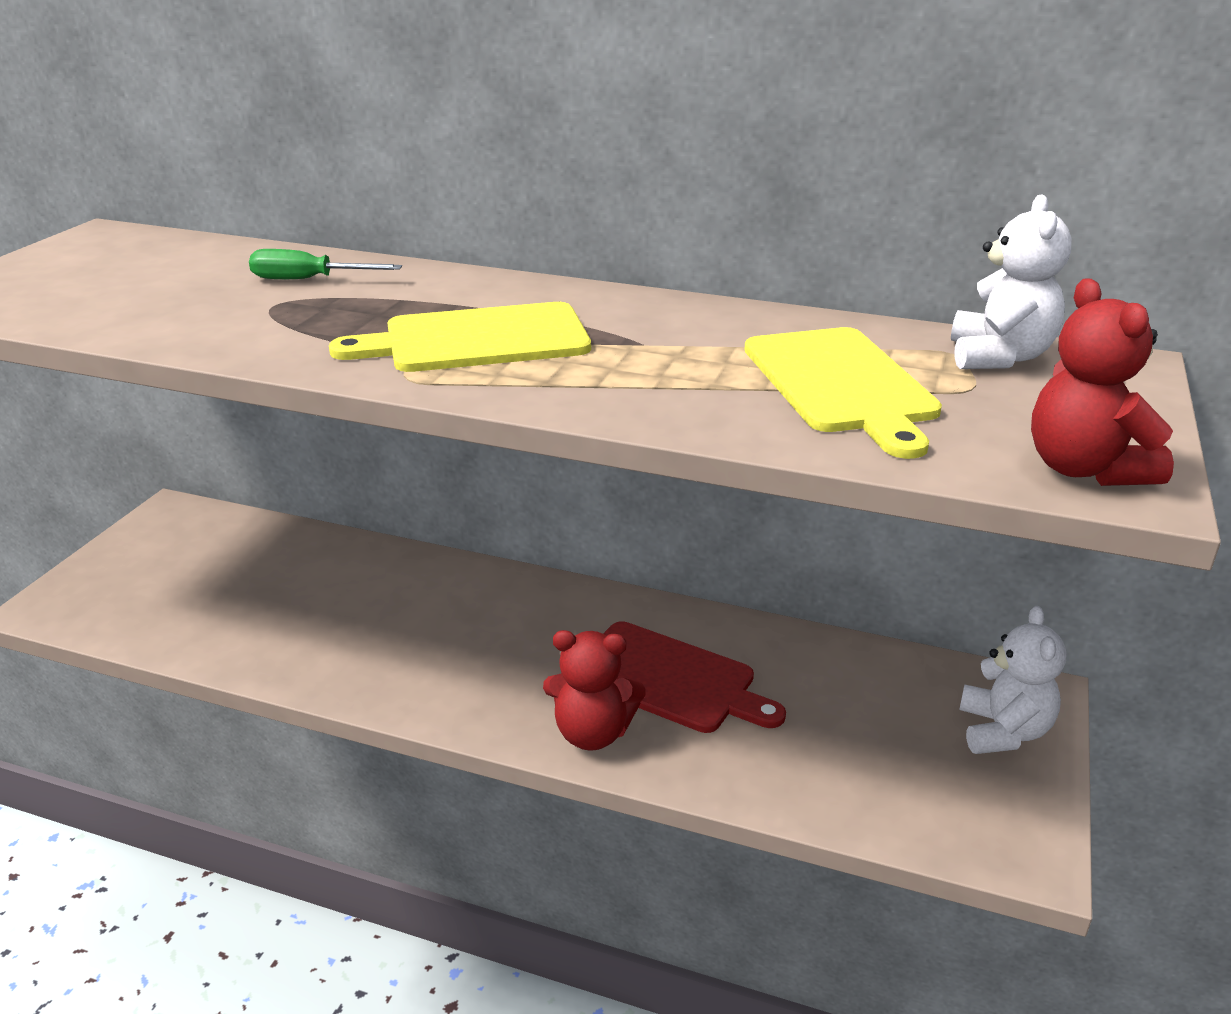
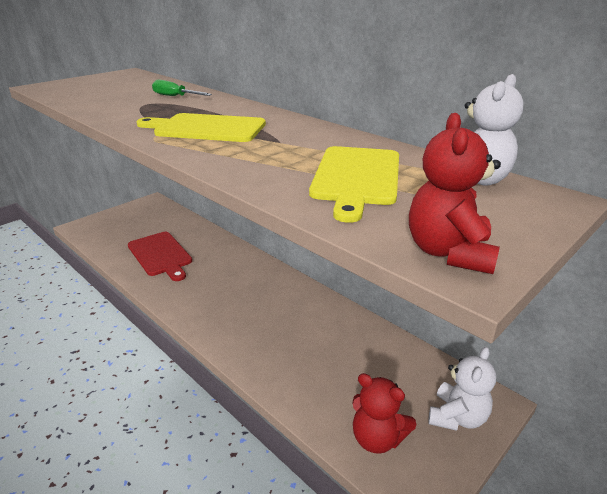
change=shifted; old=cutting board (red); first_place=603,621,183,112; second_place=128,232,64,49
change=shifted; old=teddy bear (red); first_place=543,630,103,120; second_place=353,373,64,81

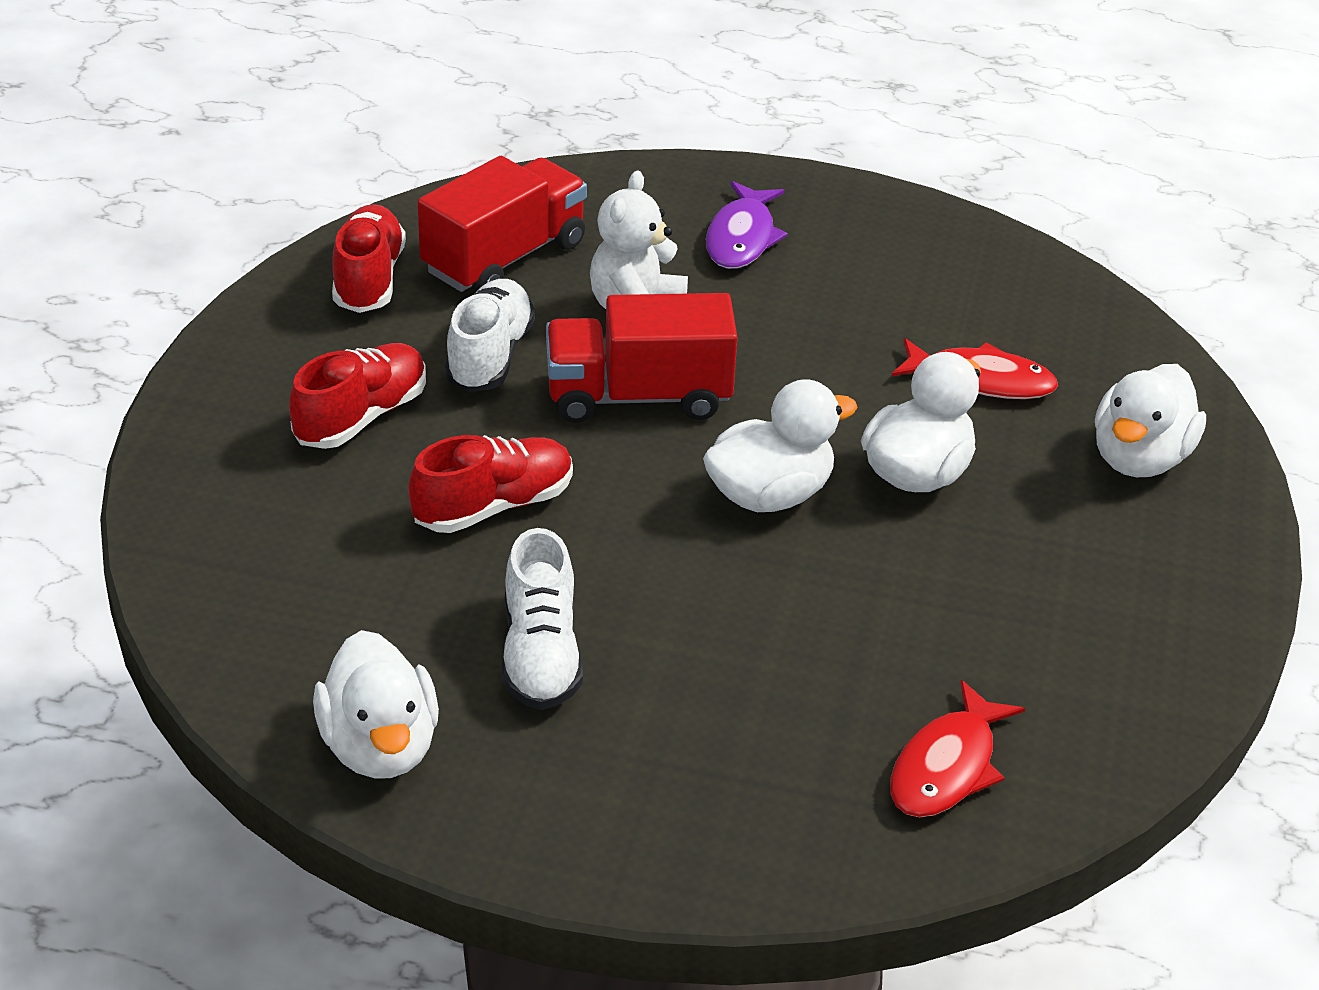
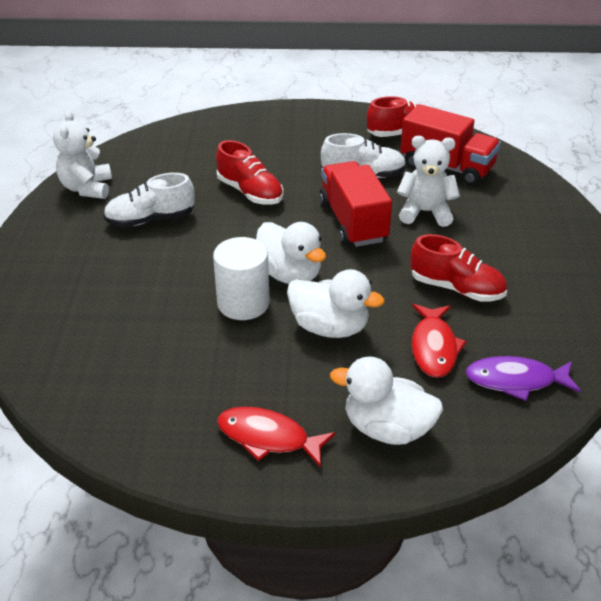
change=shifted; old=fish figure (violet); first_place=706,181,82,88; second_place=466,356,115,45
change=shifted; old=shoe (red); first_place=289,343,137,106; second_place=410,234,97,68
change=swapped; old=duck (pure white); new=teddy bear (pure white); first_place=313,630,126,149; second_place=53,110,59,89
change=shifted; old=fish figure (red); first_place=890,680,135,138; second_place=217,407,118,60
change=new; new=cylinder (pure white); second_place=213,237,57,83

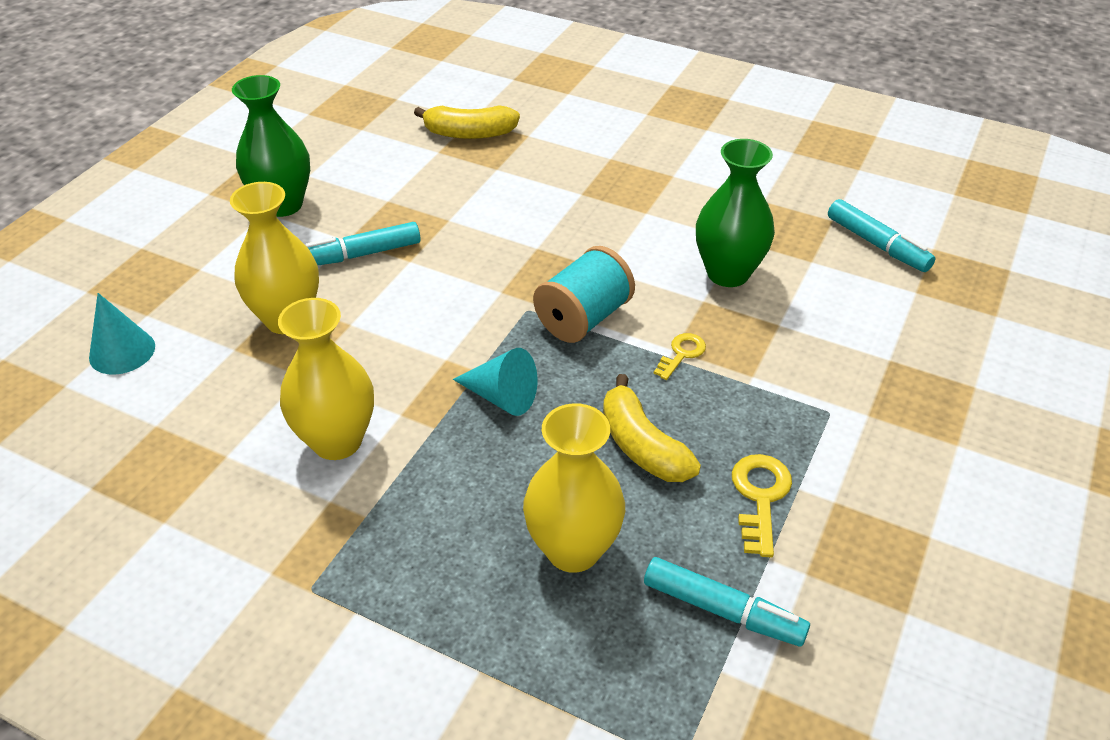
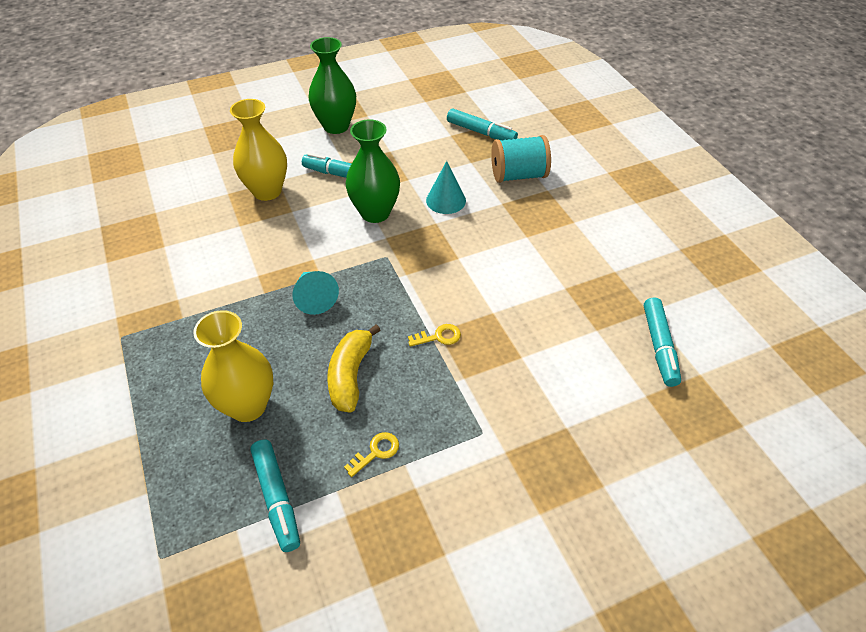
change=swapped; old=toy banana (yellow); new=felt pen (turquoise); first_place=414,105,106,34; second_place=447,108,71,32
change=shifted; old=flower vase (green); first_place=696,139,79,148; second_place=346,119,54,104
change=shifted; old=reel of thread (turquoise); first_place=533,246,102,97; second_place=491,135,60,48
change=shifted; old=cone (turquoise); first_place=89,293,66,82; second_place=426,161,40,53
change=gone; old=flower vase (yellow); first_place=278,298,96,162
change=scaled; old=key (yellow); first_place=732,454,60,103; second_place=344,432,55,45; factor=0.65

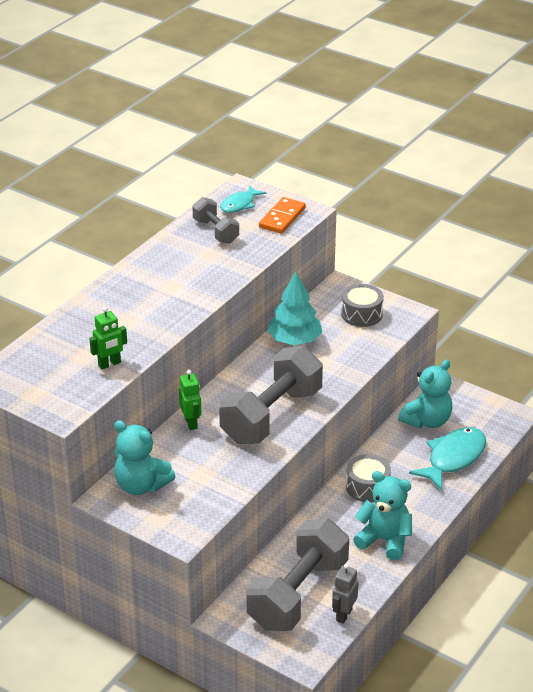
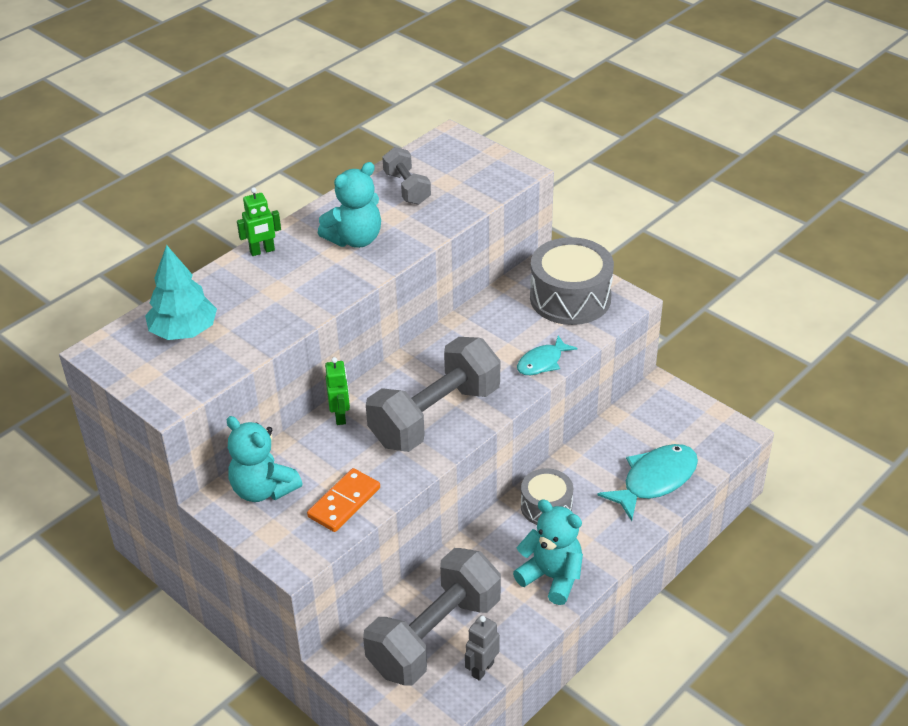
change=shifted; old=fish figure (turquoise); first_place=220,185,46,28; second_place=517,335,61,40
change=shifted; old=domino tile (bright orange); first_place=259,197,47,37; second_place=307,468,73,64
change=shifted; old=fir tree (turquoise); first_place=267,272,55,73; second_place=145,245,72,95
change=scaled; old=toy drum (grey); first_place=341,284,43,43; second_place=530,237,84,88; factor=1.68
change=shifted; old=toy robot (green); first_place=89,307,38,62; second_place=237,187,44,69
change=shifted; old=teddy bear (turquoise); first_place=398,359,55,69; second_place=318,162,63,86

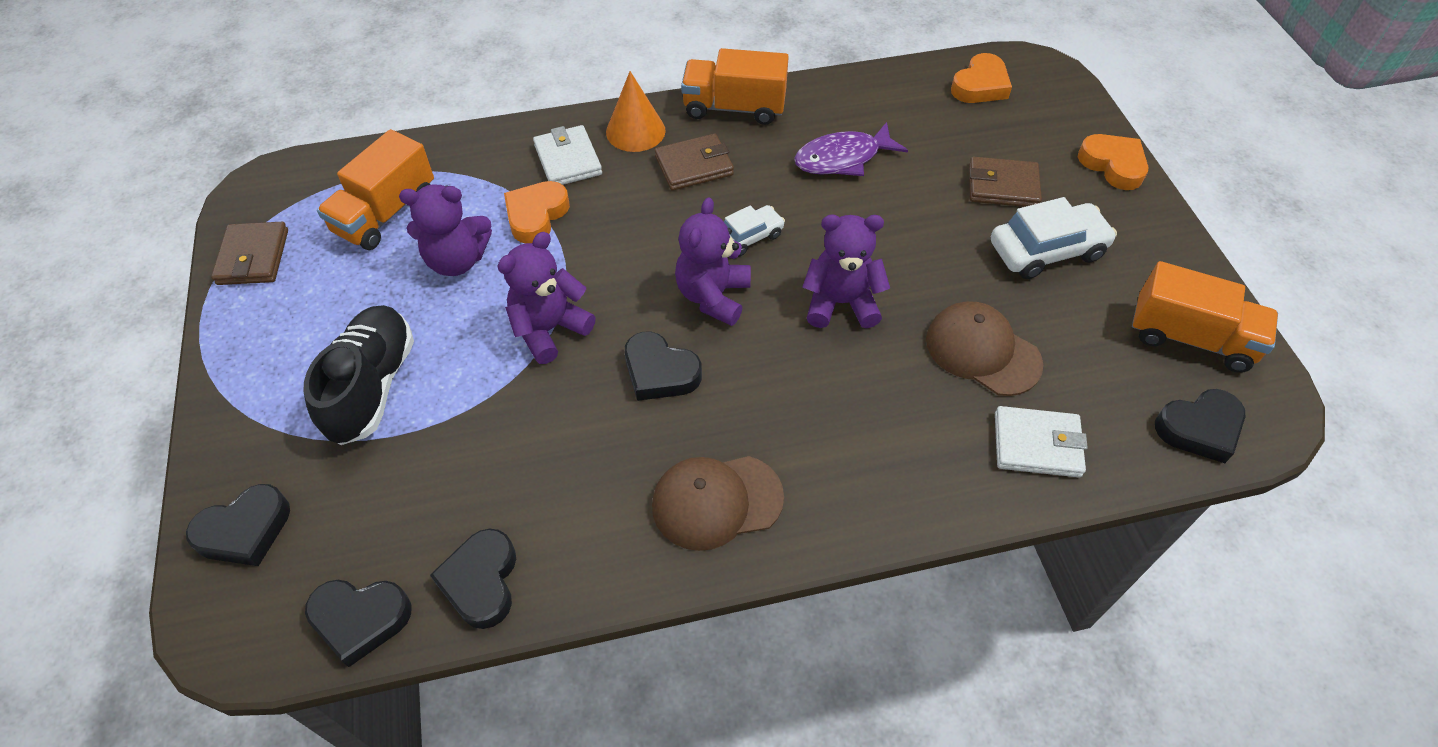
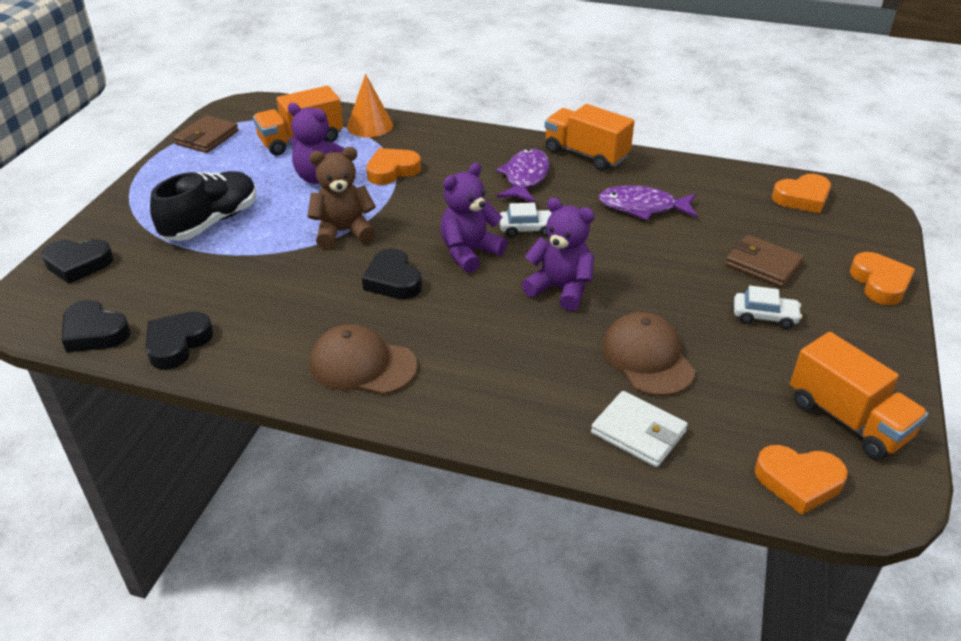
change=shifted; old=cone (bright orange); first_place=606,71,60,81; second_place=347,74,46,63
change=gone; old=wallet (pure white); first_place=533,125,69,60
change=swapped; old=wallet (dark brown); new=fish figure (violet); first_place=655,134,79,57; second_place=496,149,54,54
change=scaled; old=car (pure white); first_place=991,197,126,82; second_place=734,286,68,43; factor=0.6
change=repainted; old=teddy bear (violet); new=teddy bear (dark brown); first_place=497,232,99,132; second_place=307,147,69,102
change=repainted; old=heart (ebony); new=heart (bright orange); first_place=1155,389,91,74; second_place=755,445,93,70

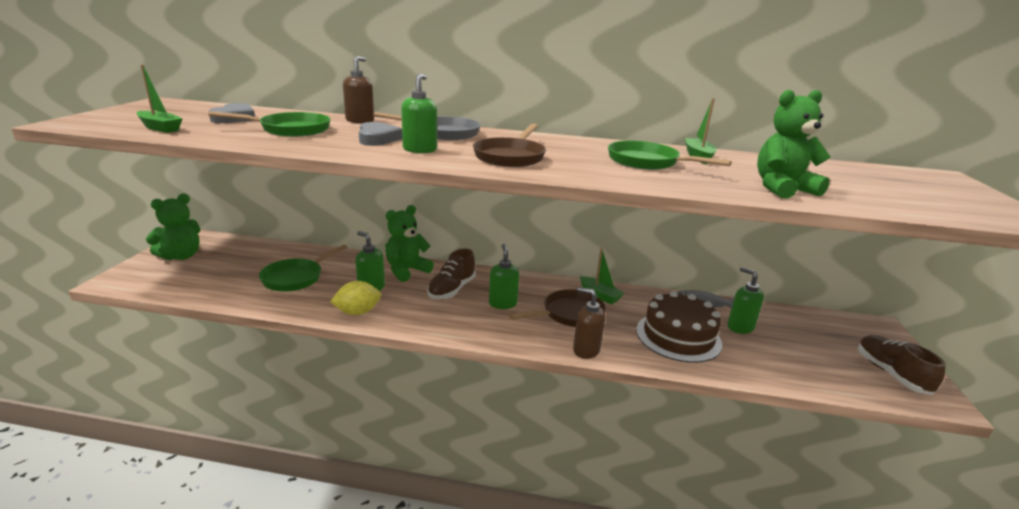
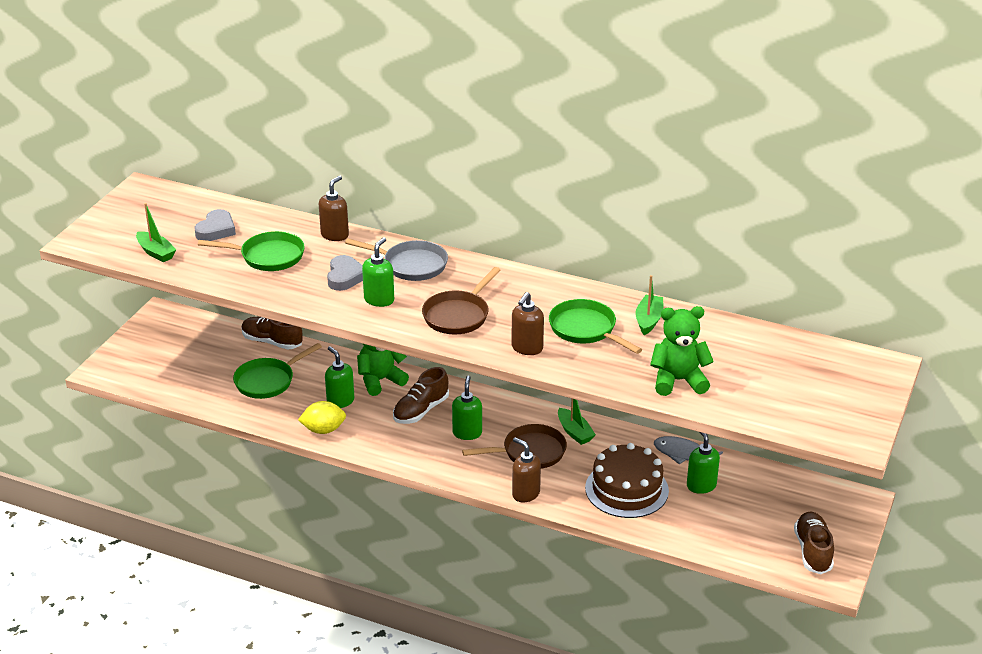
change=gone; old=teddy bear (green); first_place=146,193,55,67
change=new; new=soap pump (dark brown); second_place=511,292,33,63
change=new; new=shoe (dark brown); second_place=241,317,62,32

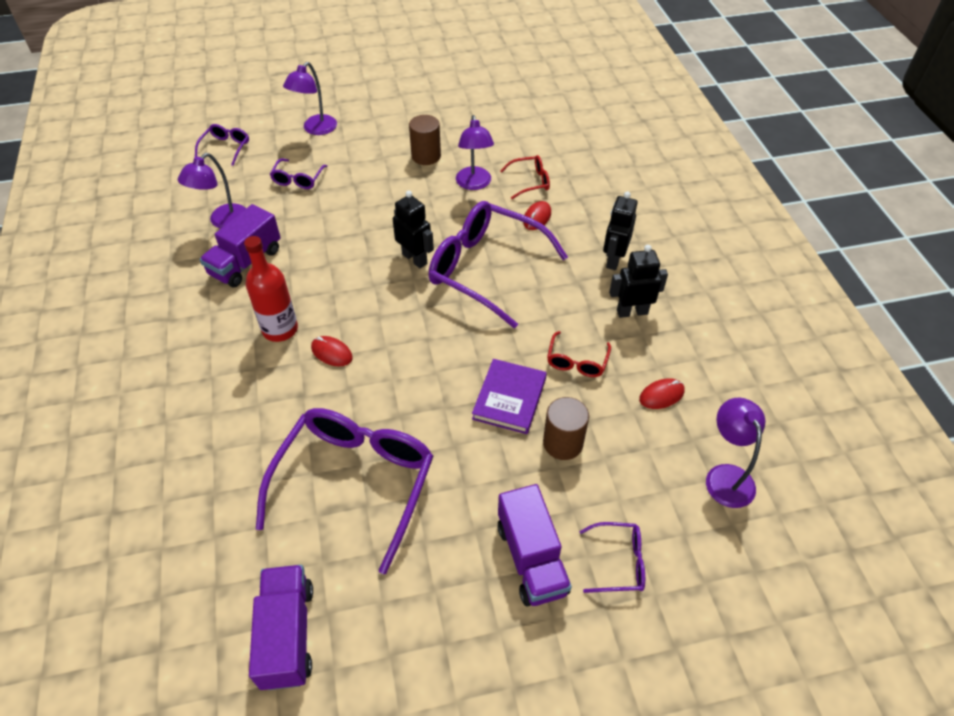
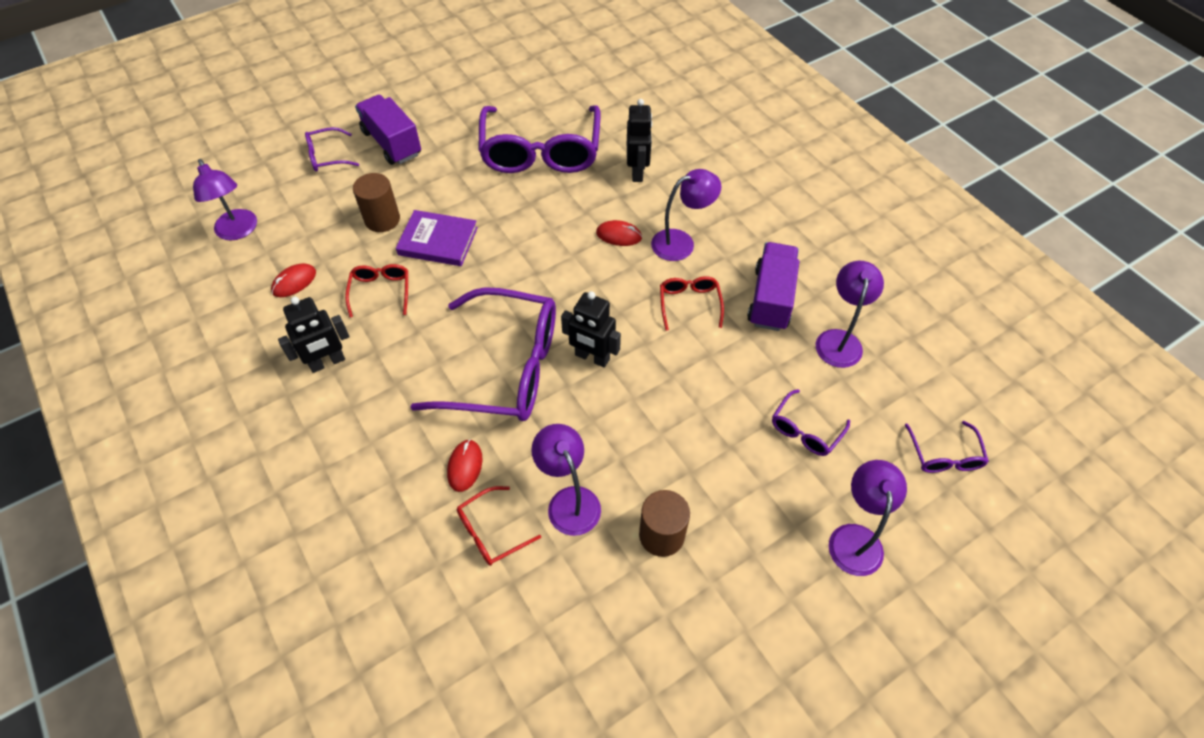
change=rotated; old=spectacles (violet); first_place=270,159,58,30; second_place=772,389,78,67; degrees=-135
change=shifted; old=toy robot (ebony); first_place=603,191,35,79; second_place=627,99,25,83
change=swapped; old=drink bottle (red); new=desk lamp (violet); first_place=244,236,54,106; second_place=651,169,70,92
change=rotated; old=hardcover (violet); first_place=472,359,75,75; second_place=396,210,82,56; degrees=-75
change=gone; old=toy truck (violet); first_place=249,565,64,125
change=new; new=spectacles (red); second_place=660,276,64,55

